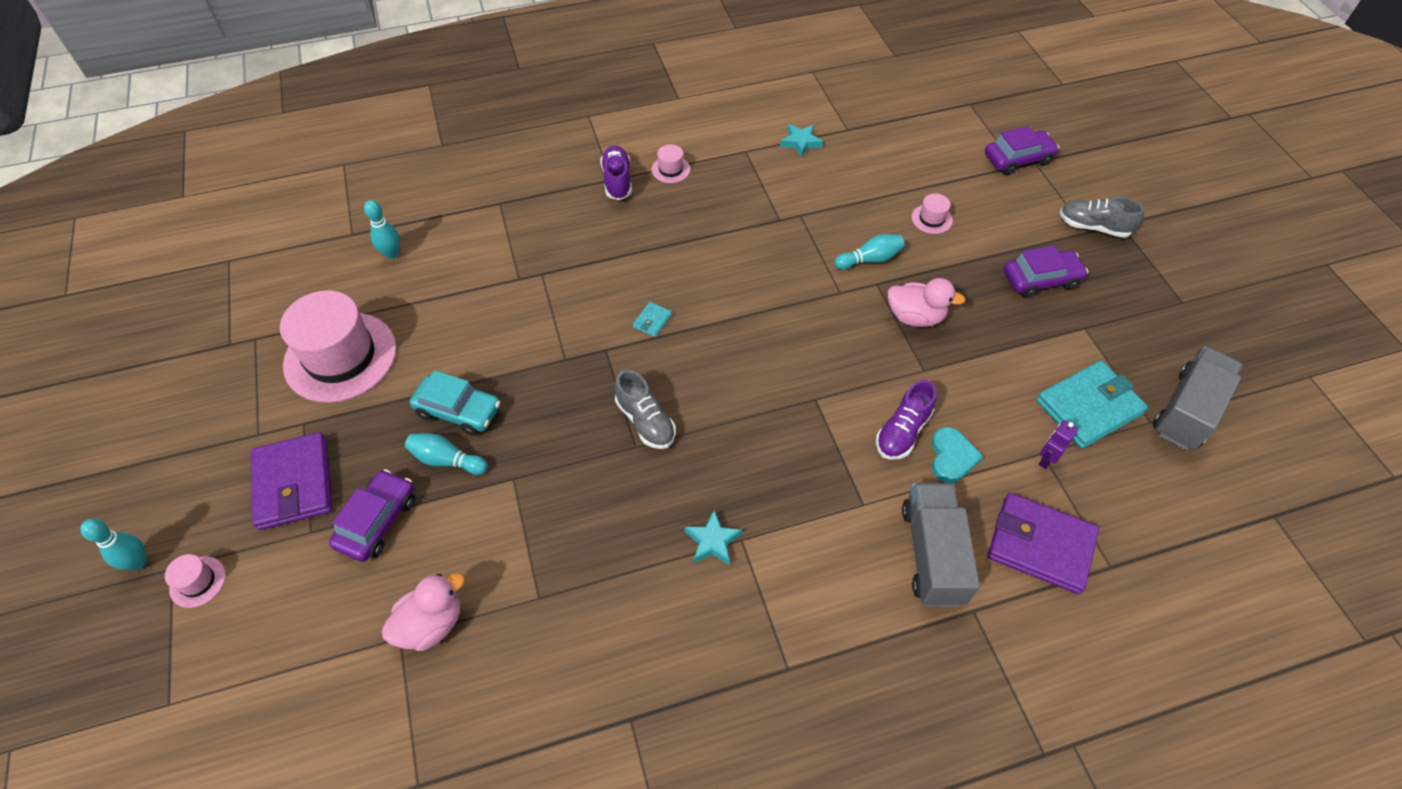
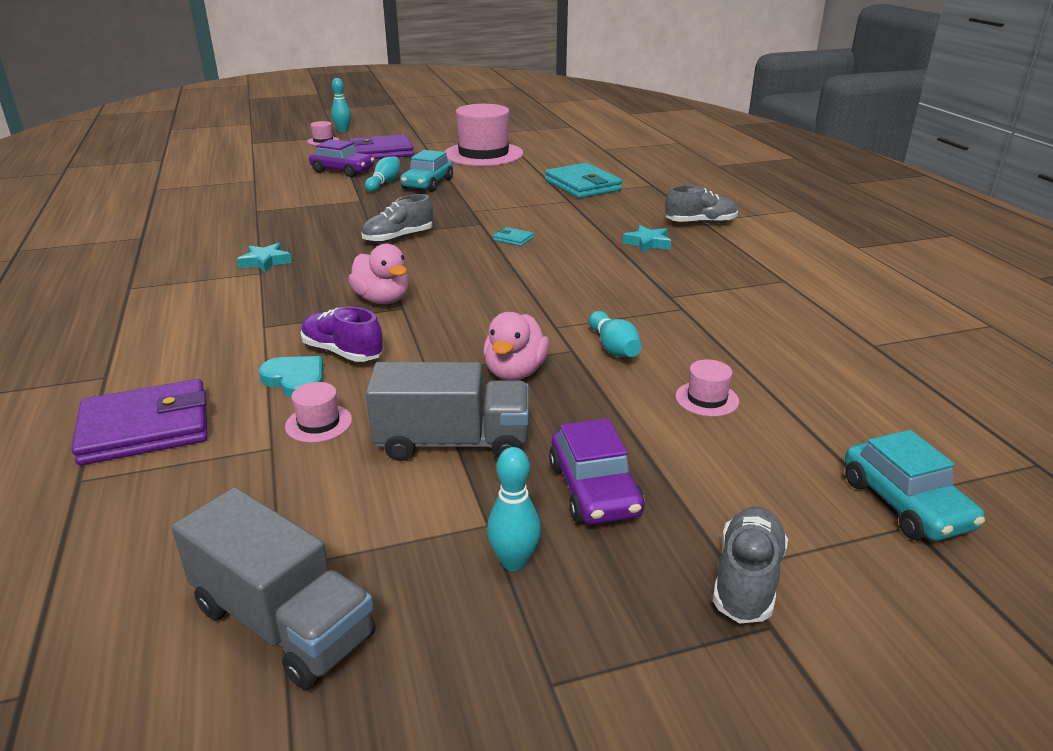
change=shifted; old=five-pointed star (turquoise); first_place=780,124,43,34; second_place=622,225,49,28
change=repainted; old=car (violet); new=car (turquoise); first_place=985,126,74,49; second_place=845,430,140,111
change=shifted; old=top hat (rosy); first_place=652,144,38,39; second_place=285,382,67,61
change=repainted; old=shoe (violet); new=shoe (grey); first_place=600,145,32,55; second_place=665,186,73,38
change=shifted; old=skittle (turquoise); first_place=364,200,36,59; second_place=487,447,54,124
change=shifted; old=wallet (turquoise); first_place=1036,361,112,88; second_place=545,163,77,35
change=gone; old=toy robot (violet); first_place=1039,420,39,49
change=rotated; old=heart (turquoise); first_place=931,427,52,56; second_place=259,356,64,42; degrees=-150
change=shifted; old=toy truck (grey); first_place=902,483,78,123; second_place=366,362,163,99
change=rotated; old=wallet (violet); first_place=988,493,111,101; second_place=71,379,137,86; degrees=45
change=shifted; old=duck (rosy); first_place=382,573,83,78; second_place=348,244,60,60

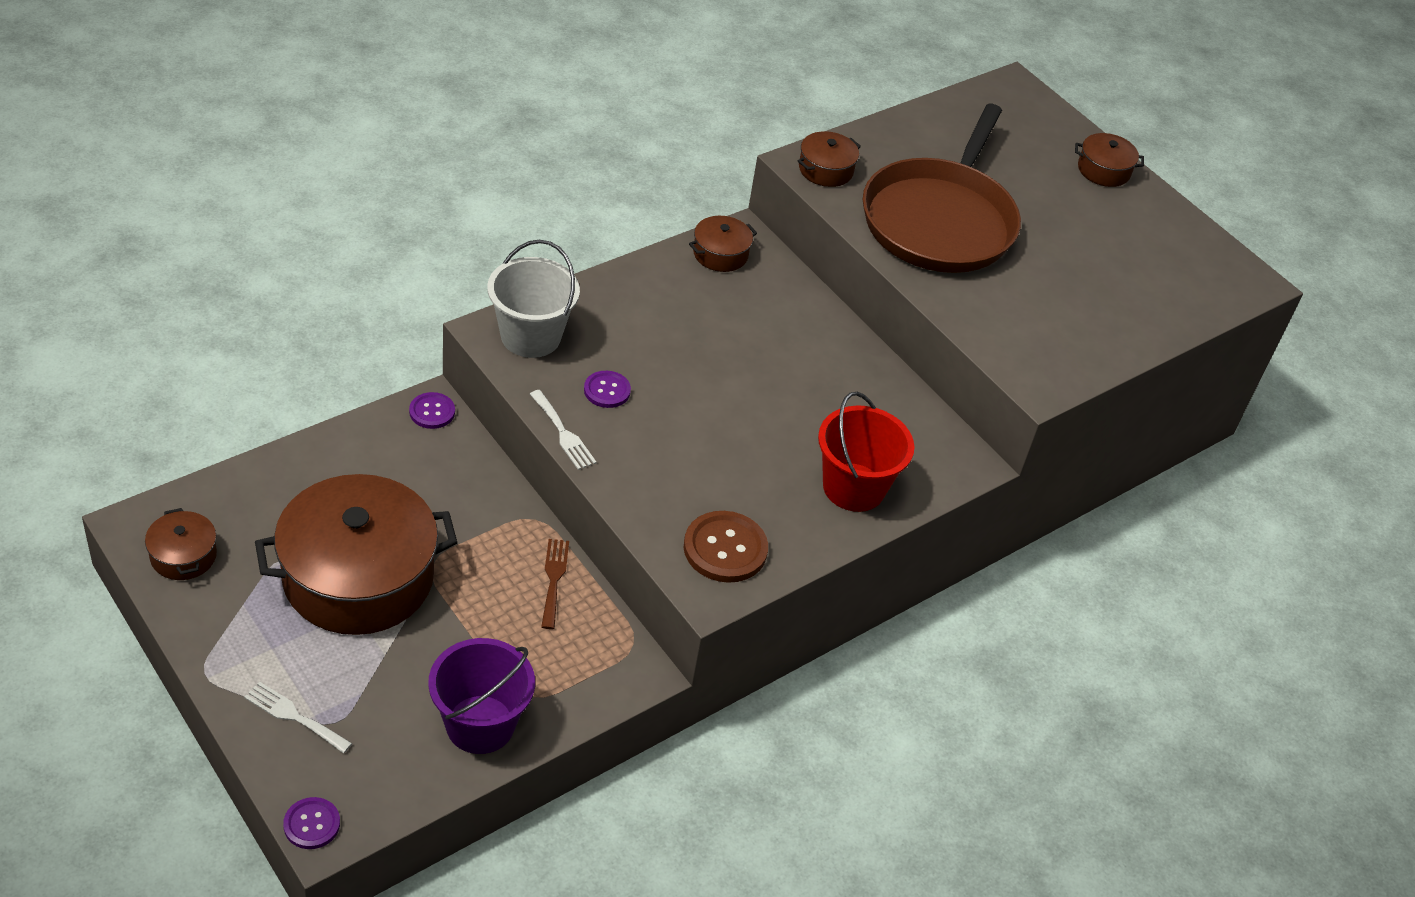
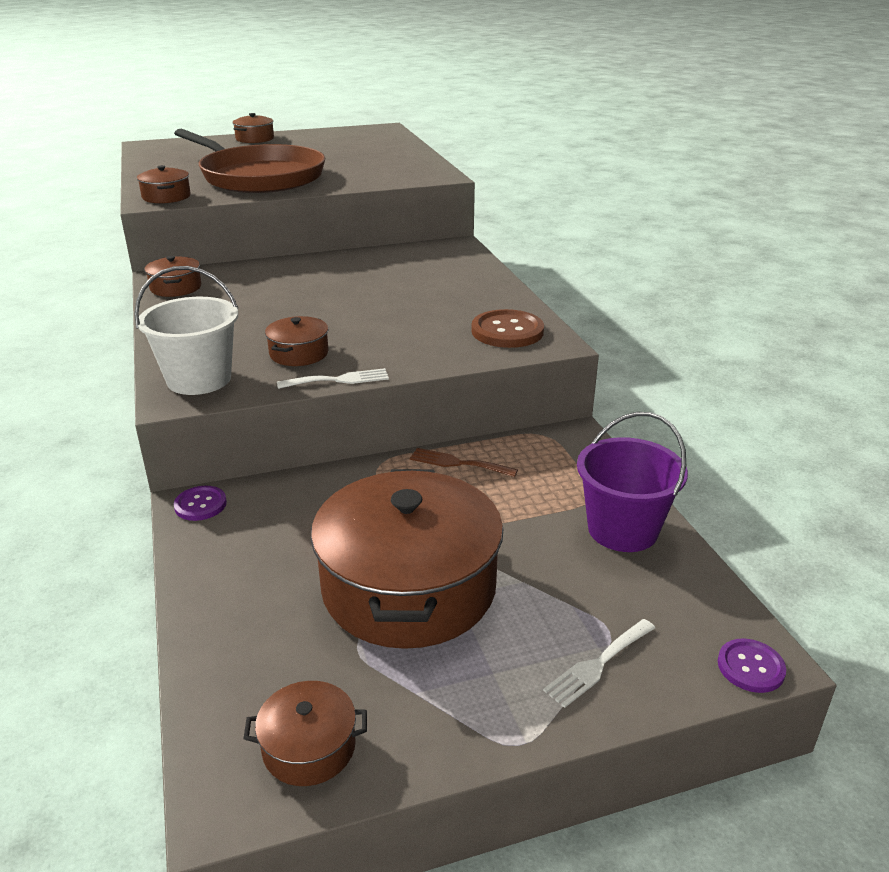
change=swapped; old=sewing button (violet); new=cooking pot (dark brown); first_place=584,371,47,37; second_place=265,316,63,50
change=gone; old=bucket (red); first_place=818,392,96,120

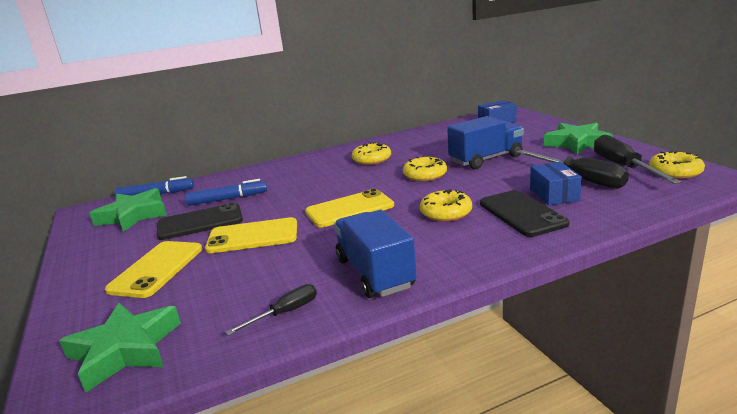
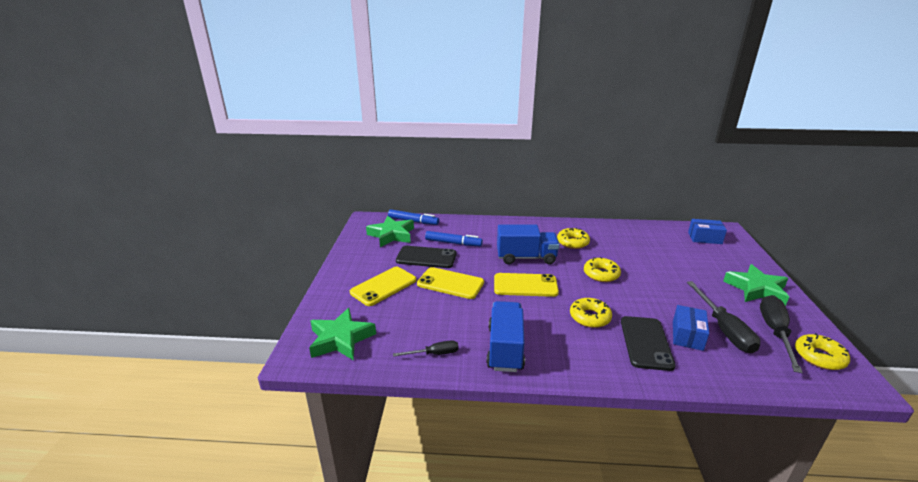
change=shifted; old=toy truck (blue); first_place=447,116,77,53; second_place=497,225,63,39

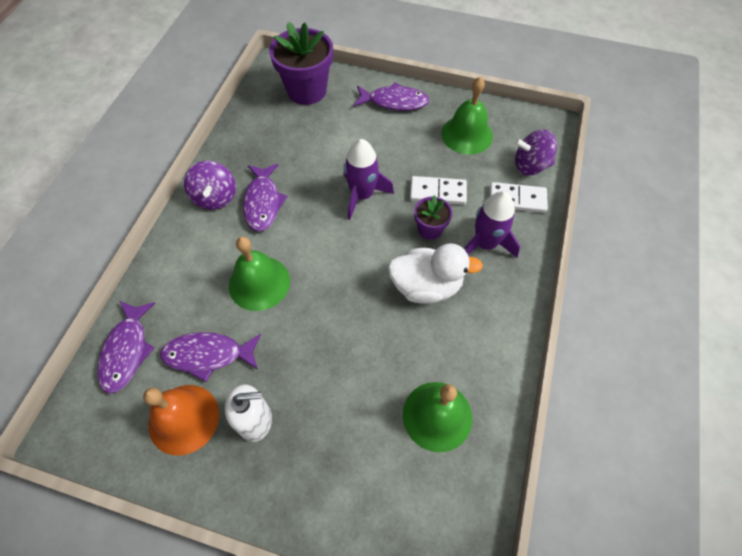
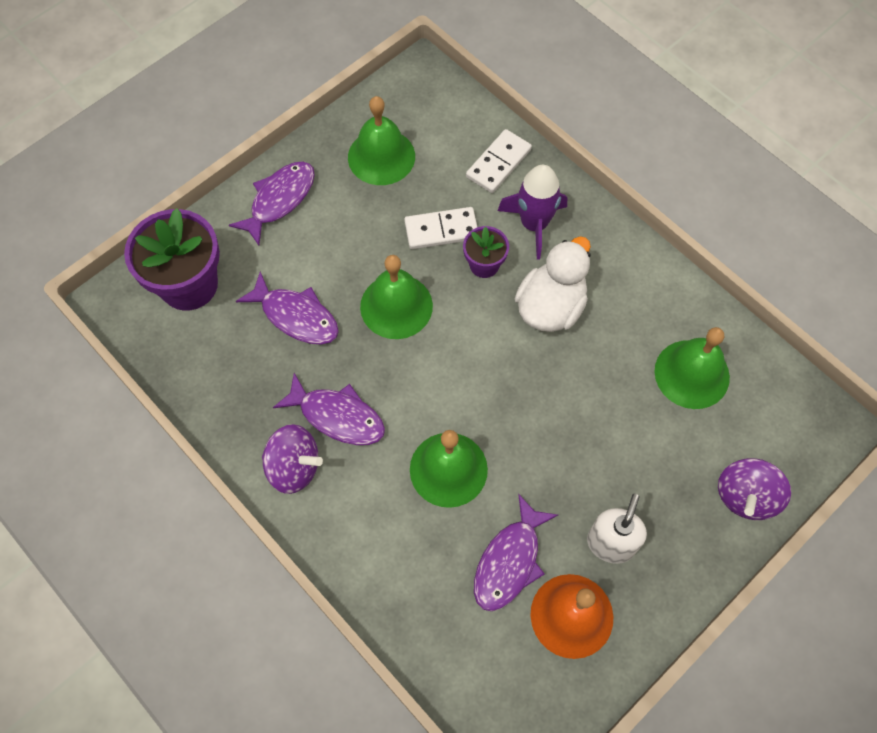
change=shifted; old=spinning top (violet); first_place=514,130,43,45; second_place=718,458,73,62
change=swapped; old=toy rocket (violet); new=school bell (green); first_place=344,139,50,81; second_place=360,255,73,84
change=rotated; old=domino tile (pure white); first_place=410,176,57,29; second_place=404,207,73,42; degrees=45
change=shifted; old=fish figure (violet); first_place=97,301,58,93; second_place=236,272,103,73

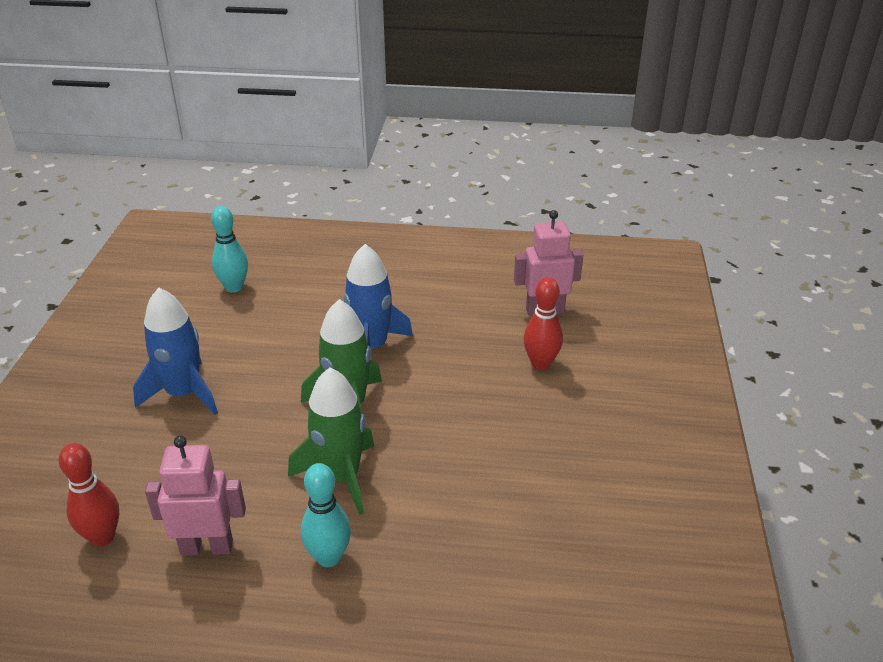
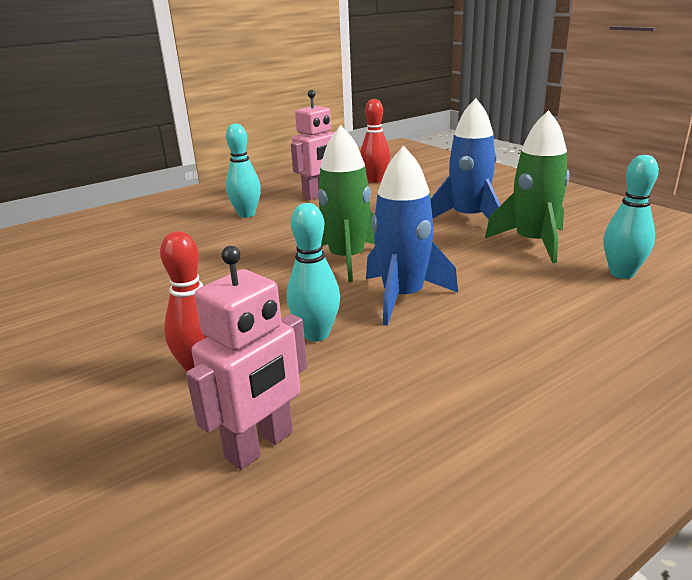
change=shifted; old=toy rocket (green); first_place=288,368,86,147; second_place=485,110,84,153
change=new; new=skittle (turquoise); second_place=287,203,53,139

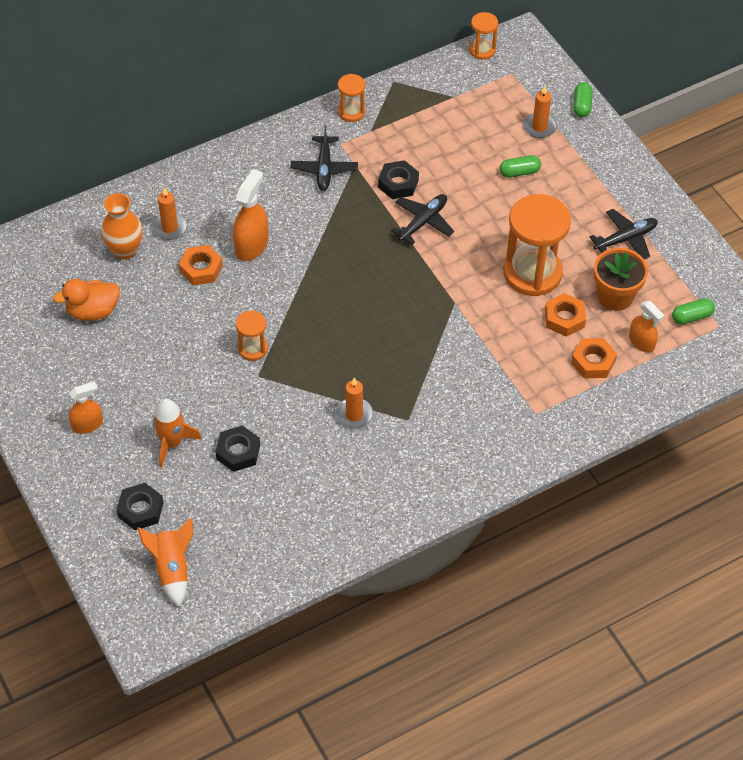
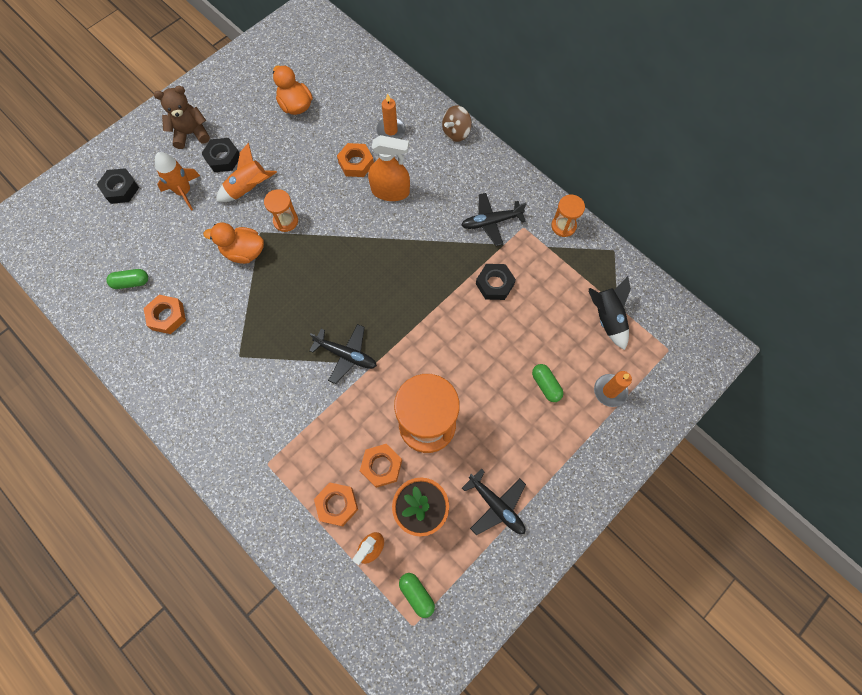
change=gone; old=sandglass (bright orange); first_place=469,12,29,48
change=shifted; old=capsule (green); first_place=574,82,19,35; second_place=106,269,42,20
change=gone; old=flower vase (bright orange); first_place=101,193,42,67
change=shifted; old=aeroplane (ebony); first_place=391,194,63,51; second_place=309,324,68,60
change=gone; old=pillar candle (bright orange); first_place=335,377,38,52
change=swapped; old=sprayer (bright orange); new=teddy bear (dark brown); first_place=69,382,34,52; second_place=154,86,56,63
change=shifted; old=nut (ebony); first_place=215,426,45,46; second_place=201,138,39,34
change=shifted; old=toy rocket (bright orange); first_place=137,518,56,89; second_place=216,143,61,59
change=new; new=spinning top (dark brown); second_place=442,106,30,36
change=new; new=duck (bright orange); second_place=203,223,61,41
change=new; new=toy rocket (ebony); second_place=589,276,42,74
change=new; new=nut (bright orange); second_place=144,295,42,39

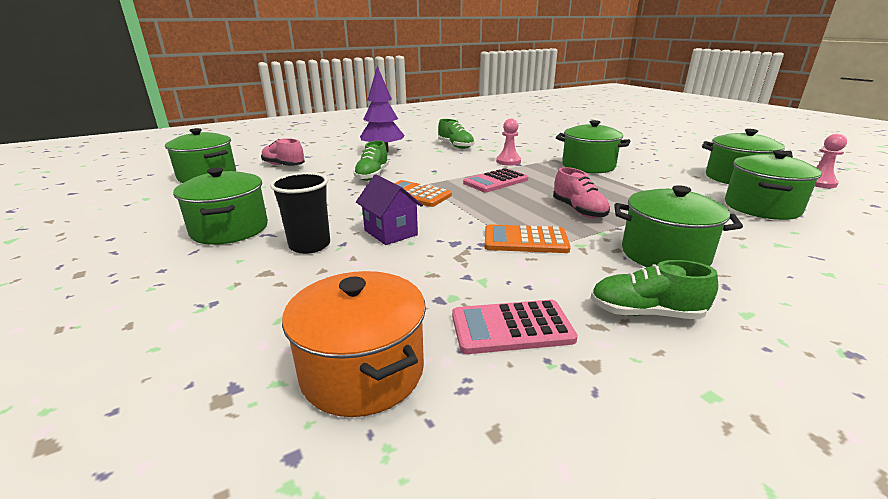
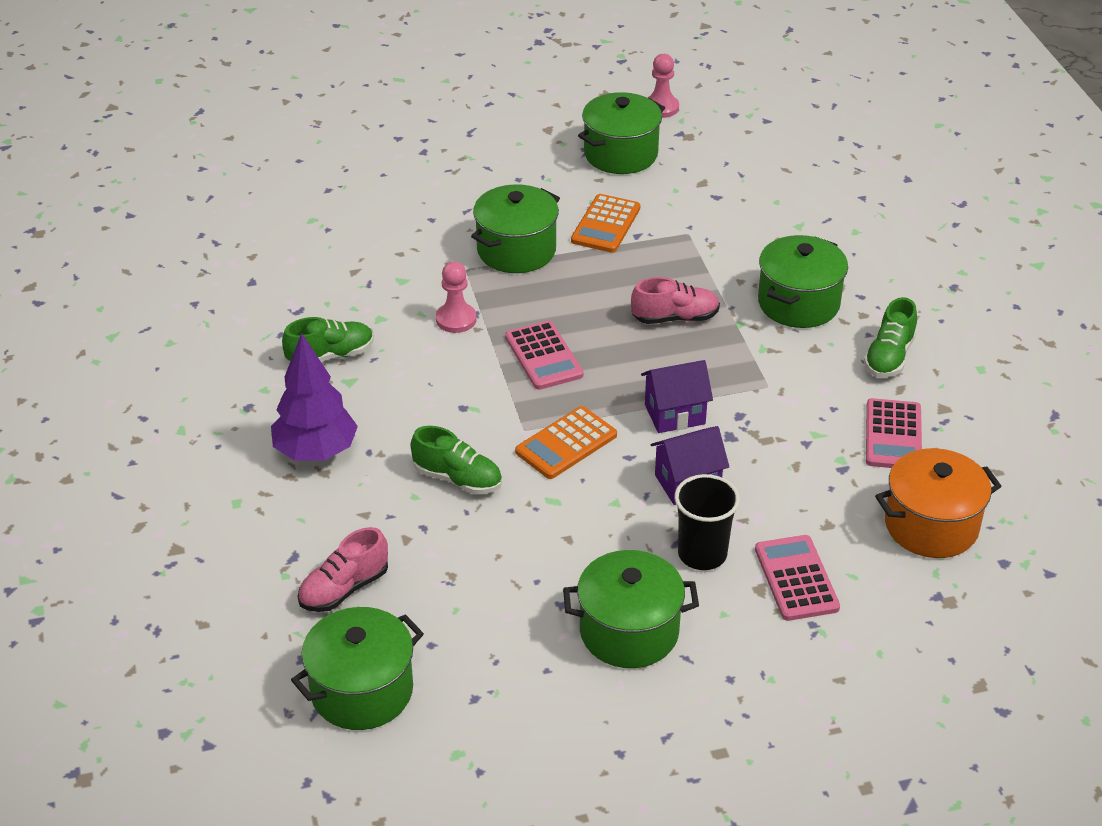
change=gone; old=cooking pot (green); first_place=725,150,97,70
change=shifted; old=calculator (bright orange); first_place=485,224,86,29; second_place=571,194,69,59
change=new; new=house (violet); second_place=641,360,72,73
change=new; new=calculator (rosy); second_place=755,535,85,86

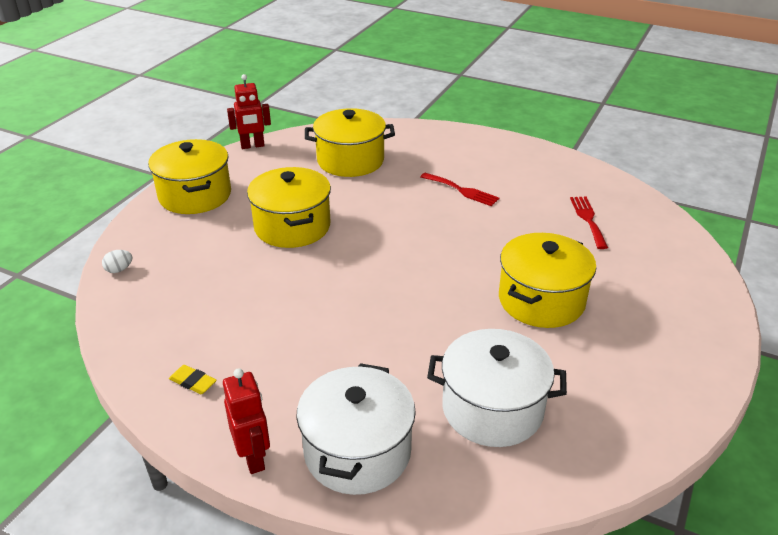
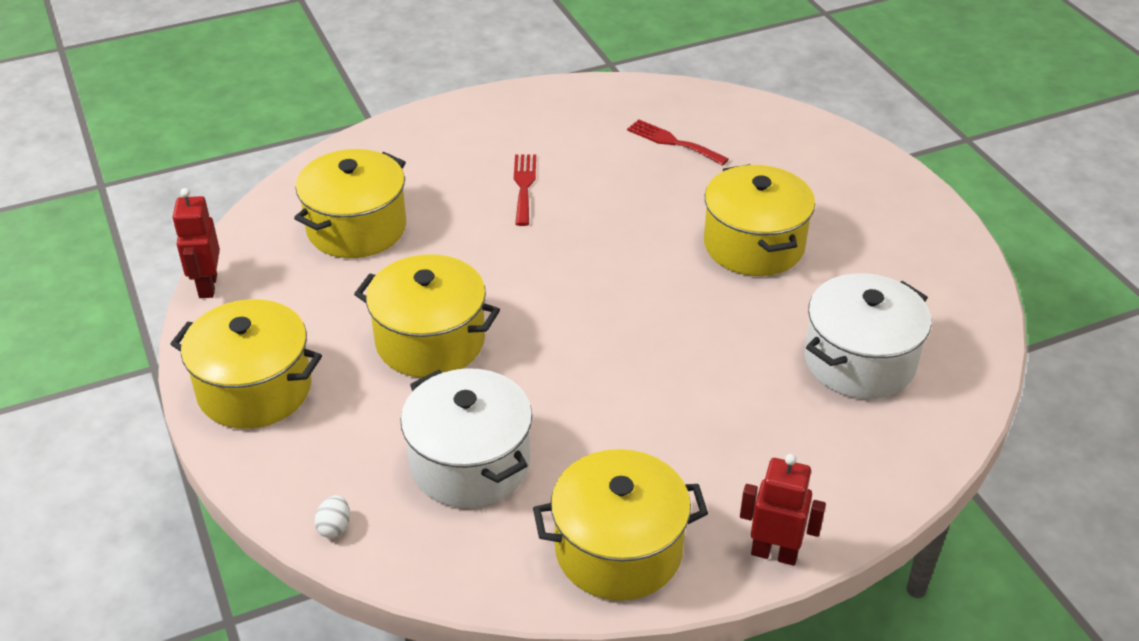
change=rotated; old=toy robot (red); first_place=227,74,44,75; second_place=173,188,47,110; degrees=150
change=rotated; old=fork (red); first_place=420,173,80,33; second_place=514,154,22,72; degrees=-75
change=shifted; old=cooking pot (pure white); first_place=296,363,120,132; second_place=401,368,131,140
change=swapped; old=eraser (yellow); new=cooking pot (yellow); first_place=169,365,48,29; second_place=533,449,175,151

